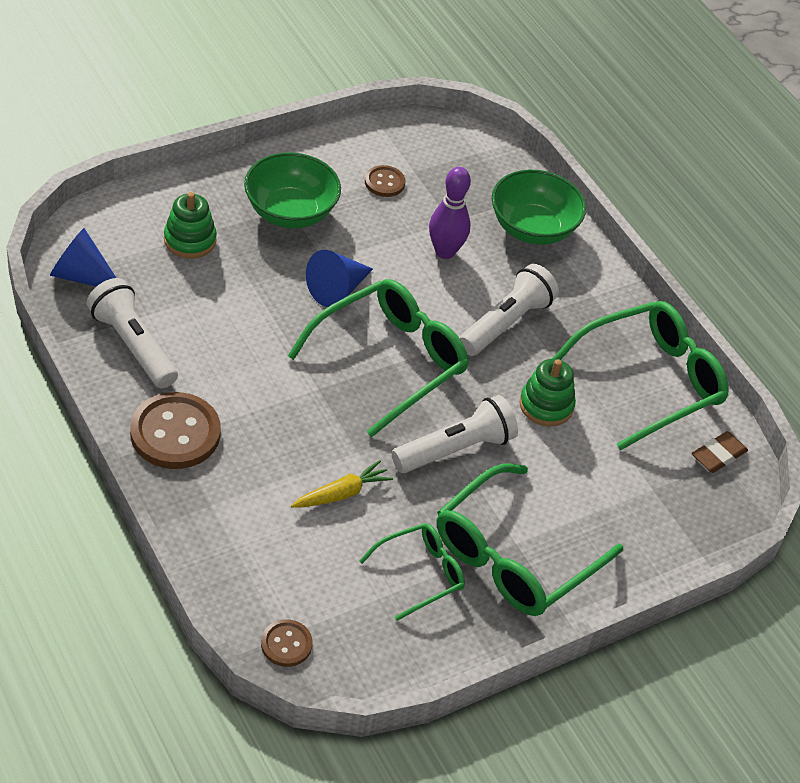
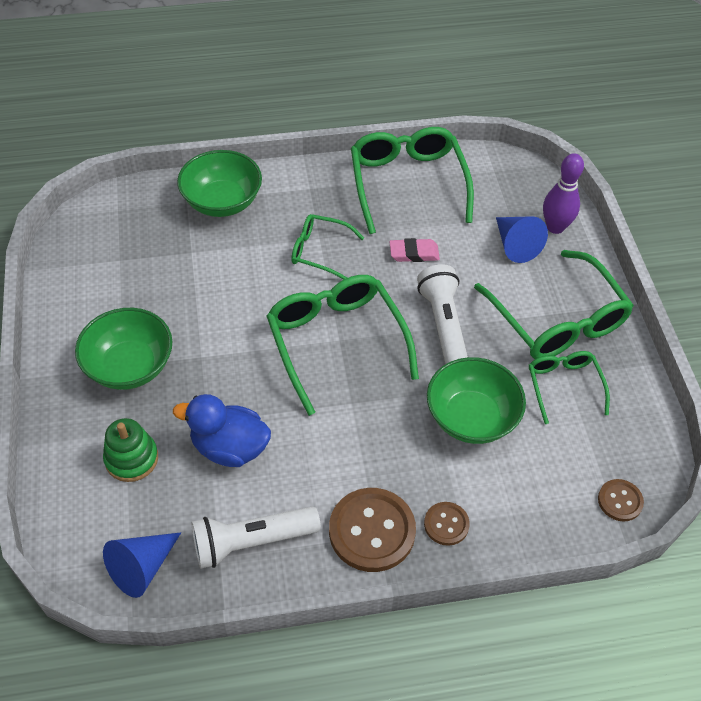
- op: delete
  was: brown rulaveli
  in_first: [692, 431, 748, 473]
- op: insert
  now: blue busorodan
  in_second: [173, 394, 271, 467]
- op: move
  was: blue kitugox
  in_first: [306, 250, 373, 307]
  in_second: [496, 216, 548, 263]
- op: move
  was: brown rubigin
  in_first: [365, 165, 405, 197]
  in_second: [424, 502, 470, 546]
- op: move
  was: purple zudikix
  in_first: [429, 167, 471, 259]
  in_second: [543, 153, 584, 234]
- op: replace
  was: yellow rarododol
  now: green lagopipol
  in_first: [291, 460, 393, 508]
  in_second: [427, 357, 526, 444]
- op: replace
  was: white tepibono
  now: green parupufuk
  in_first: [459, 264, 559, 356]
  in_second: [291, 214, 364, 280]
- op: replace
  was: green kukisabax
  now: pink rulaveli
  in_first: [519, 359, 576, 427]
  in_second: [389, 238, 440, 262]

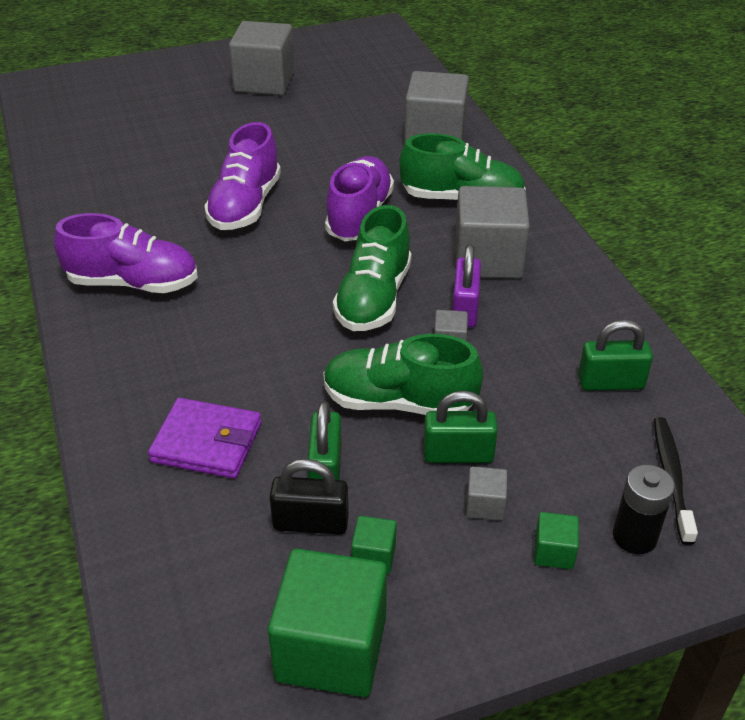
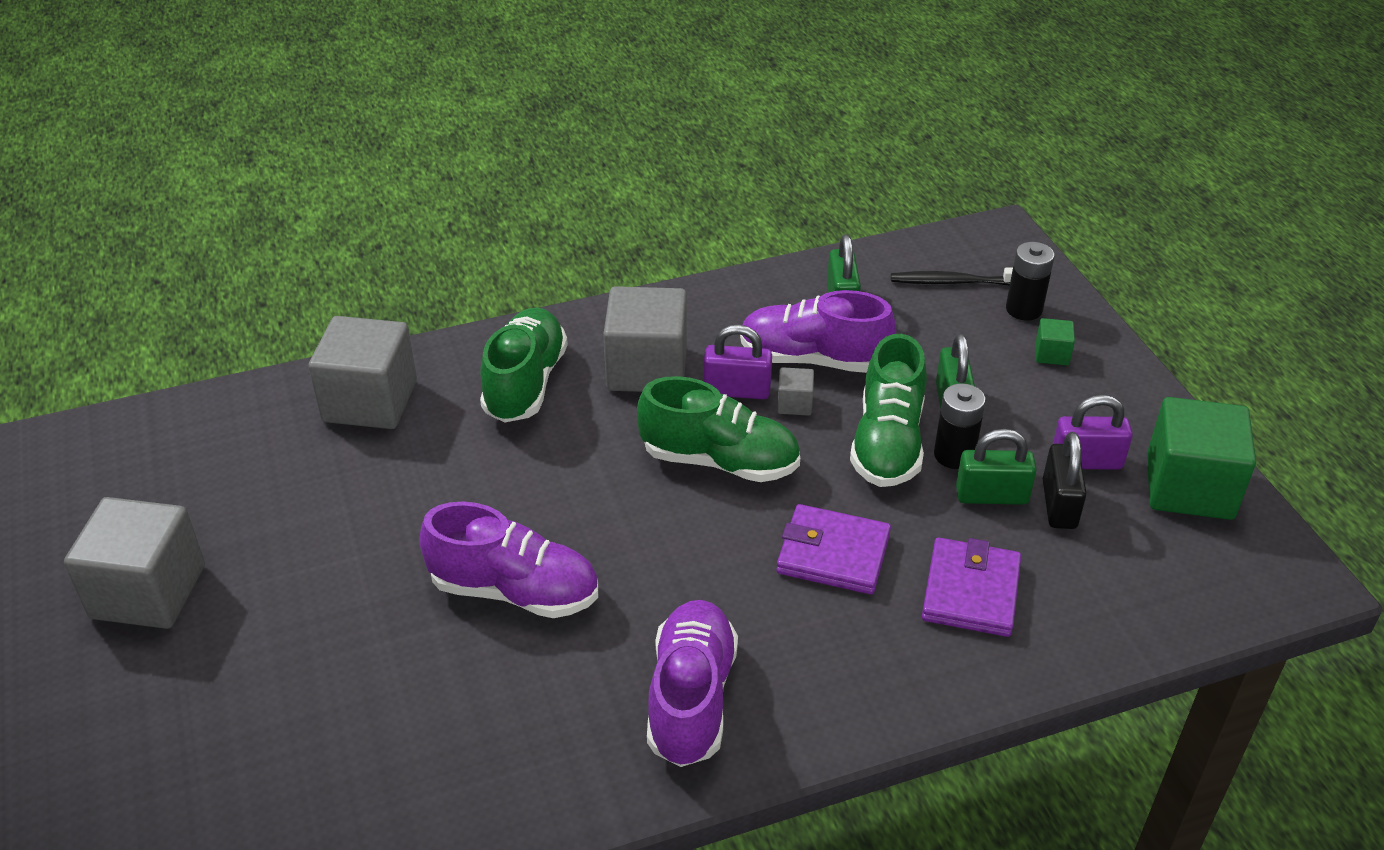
- op: delete
  was: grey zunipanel
  in_first: [466, 466, 507, 520]
- op: insert
  now: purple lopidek
  in_second: [777, 504, 891, 594]
- op: insert
  now: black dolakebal
  in_second: [934, 383, 986, 469]
- op: move
  was: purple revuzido
  in_first: [325, 156, 394, 241]
  in_second: [740, 290, 896, 373]
- op: replace
  was: green zunipanel
  now: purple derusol
  in_first: [351, 516, 396, 574]
  in_second: [1053, 395, 1133, 470]

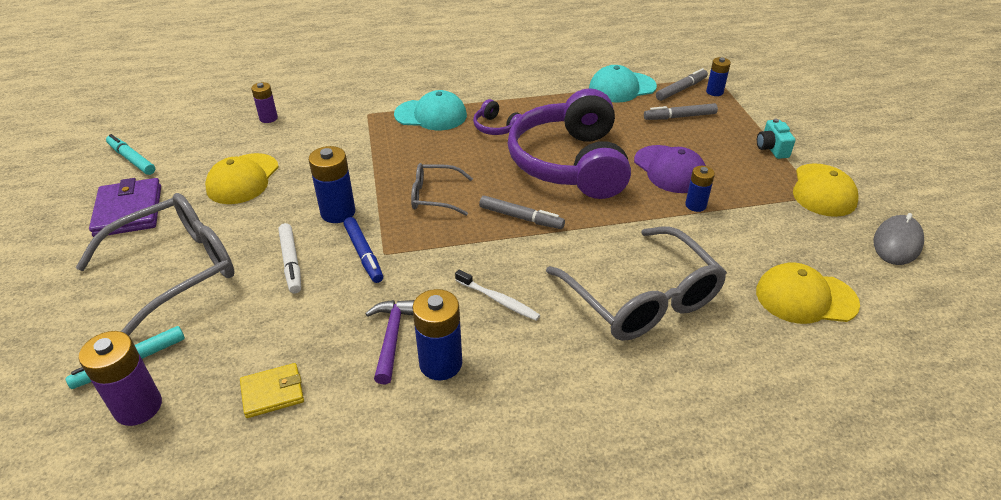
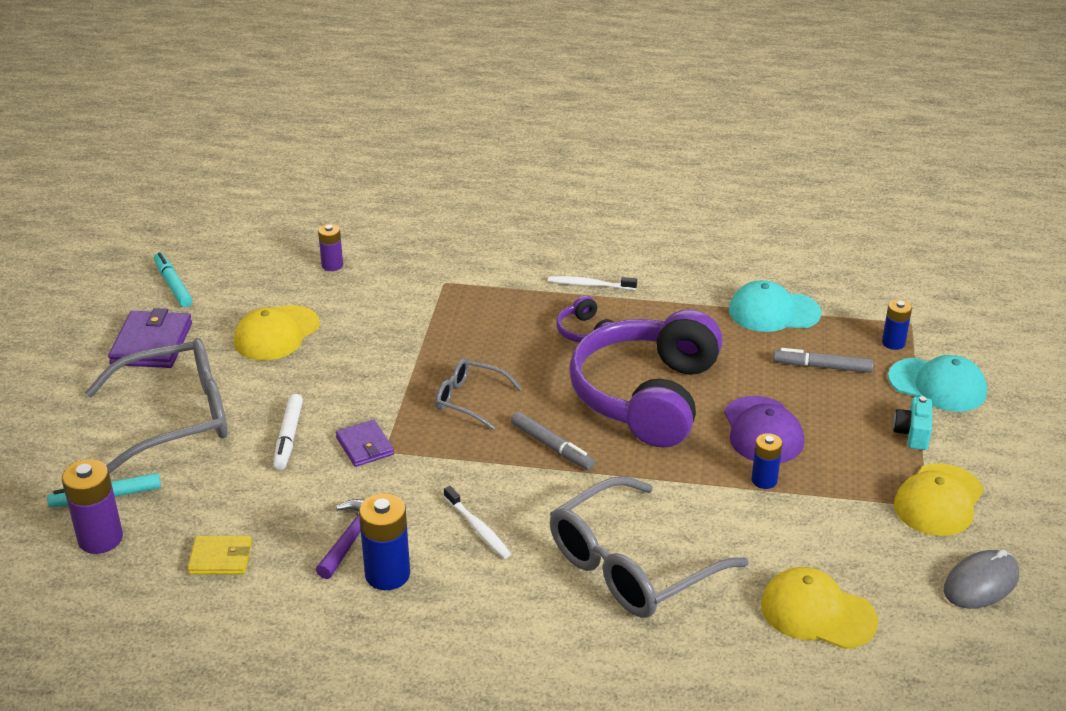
- op: delete
  was: blue dolakebal
  in_first: [309, 146, 355, 223]
- op: delete
  was: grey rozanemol
  in_first: [656, 68, 708, 101]
- op: insert
  now: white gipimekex
  in_second: [548, 276, 637, 290]
- op: move
  was: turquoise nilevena
  in_first: [394, 90, 467, 130]
  in_second: [888, 355, 987, 412]
- op: replace
  was: blue rozanemol
  now: purple lopidek
  in_first: [344, 217, 383, 283]
  in_second: [336, 419, 394, 467]
- op: rotate
  was: grey parupufuk
  in_first: [546, 226, 727, 341]
  in_second: [550, 476, 749, 618]
  clockwise: 60

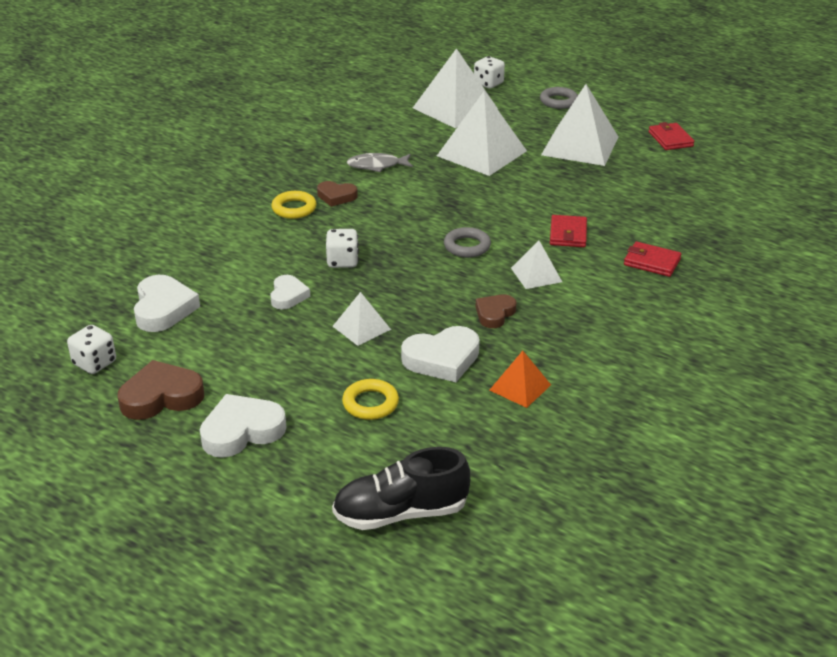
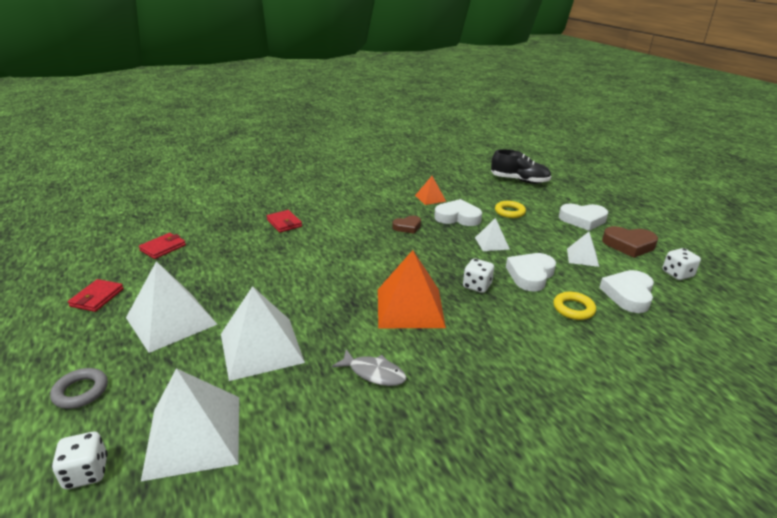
- op: delete
  was: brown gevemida
  in_first: [317, 181, 358, 207]
- op: delete
  was: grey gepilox
  in_first: [444, 227, 491, 258]
- op: insert
  now: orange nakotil
  in_second: [378, 250, 446, 328]
- op: move
  was: yellow gepilox
  in_first: [271, 191, 317, 219]
  in_second: [553, 292, 596, 320]
- op: move
  was: white nakotil
  in_first: [511, 240, 562, 289]
  in_second: [567, 232, 599, 267]
- op: move
  was: red lopidek
  in_first: [550, 215, 587, 247]
  in_second: [139, 233, 186, 259]
- op: resize
  was: white gevemida
  in_first: [270, 275, 310, 310]
  in_second: [506, 253, 556, 291]
  ratio: 1.61

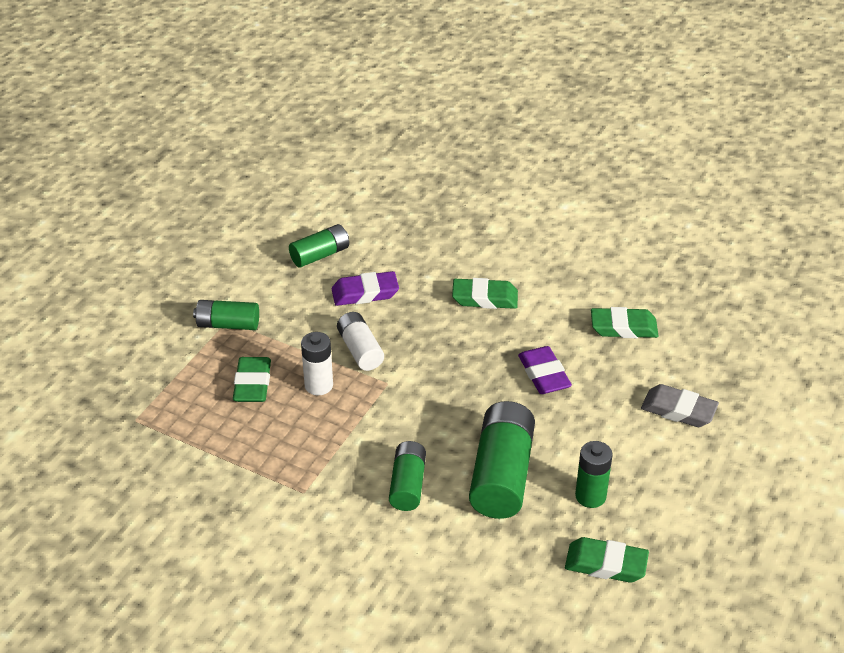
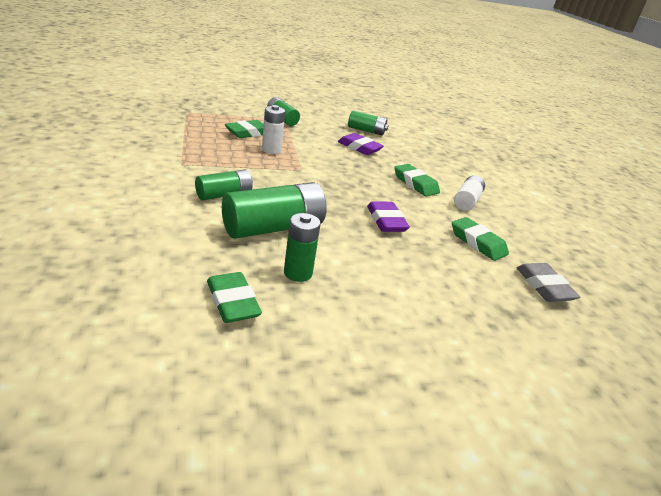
- op: move
  was: white dolakebal
  in_first: [337, 312, 384, 371]
  in_second: [454, 175, 485, 211]
- op: move
  was: grey rulaveli
  in_first: [641, 384, 719, 427]
  in_second: [517, 263, 580, 302]
- op: rotate
  was: purple rulaveli
  in_first: [518, 346, 572, 394]
  in_second: [367, 201, 410, 232]
  clockwise: -45

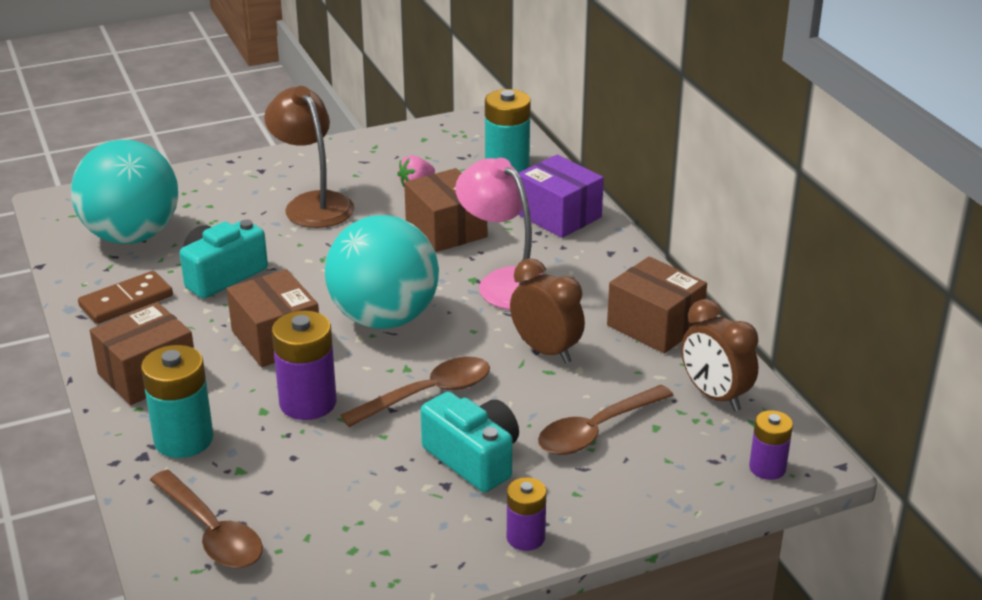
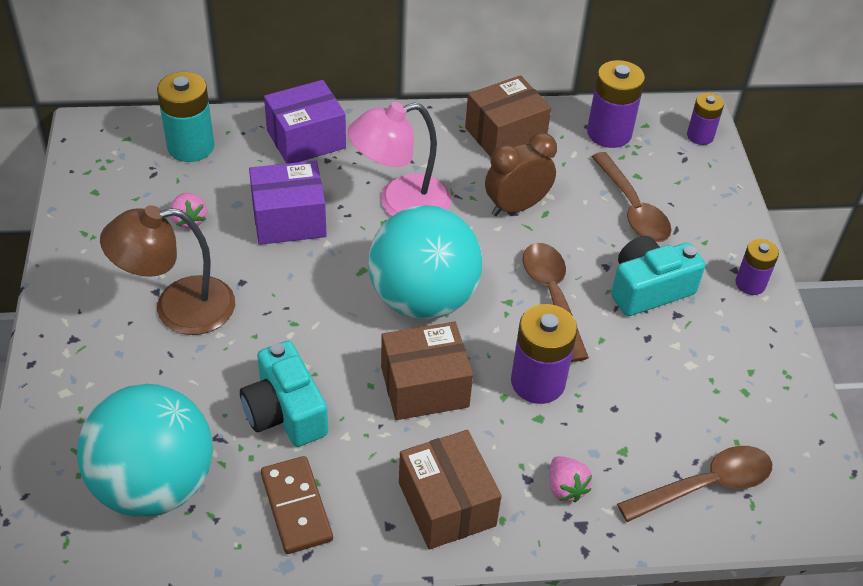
- op: replace
  was: turquoise dolakebal
  now: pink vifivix
  in_first: [141, 345, 214, 458]
  in_second: [550, 456, 592, 502]
- op: replace
  was: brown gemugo
  now: purple dolakebal
  in_first: [681, 299, 759, 411]
  in_second: [587, 60, 645, 148]
- op: recolor
  was: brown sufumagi
  now: purple sufumagi
  in_first: [404, 168, 487, 252]
  in_second: [249, 161, 327, 245]

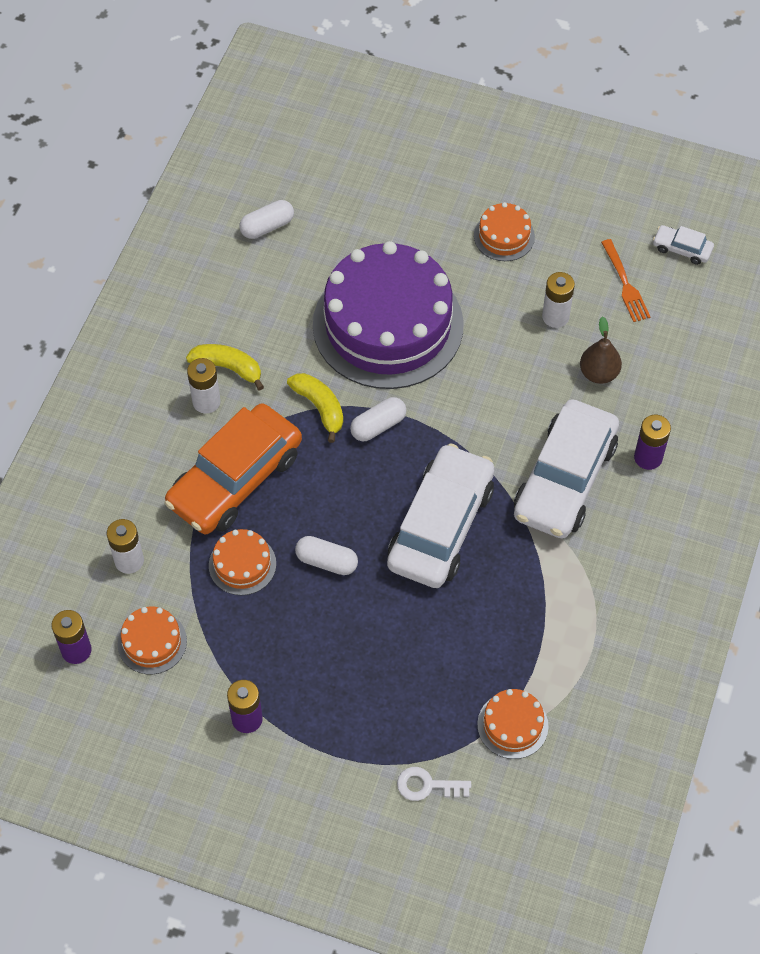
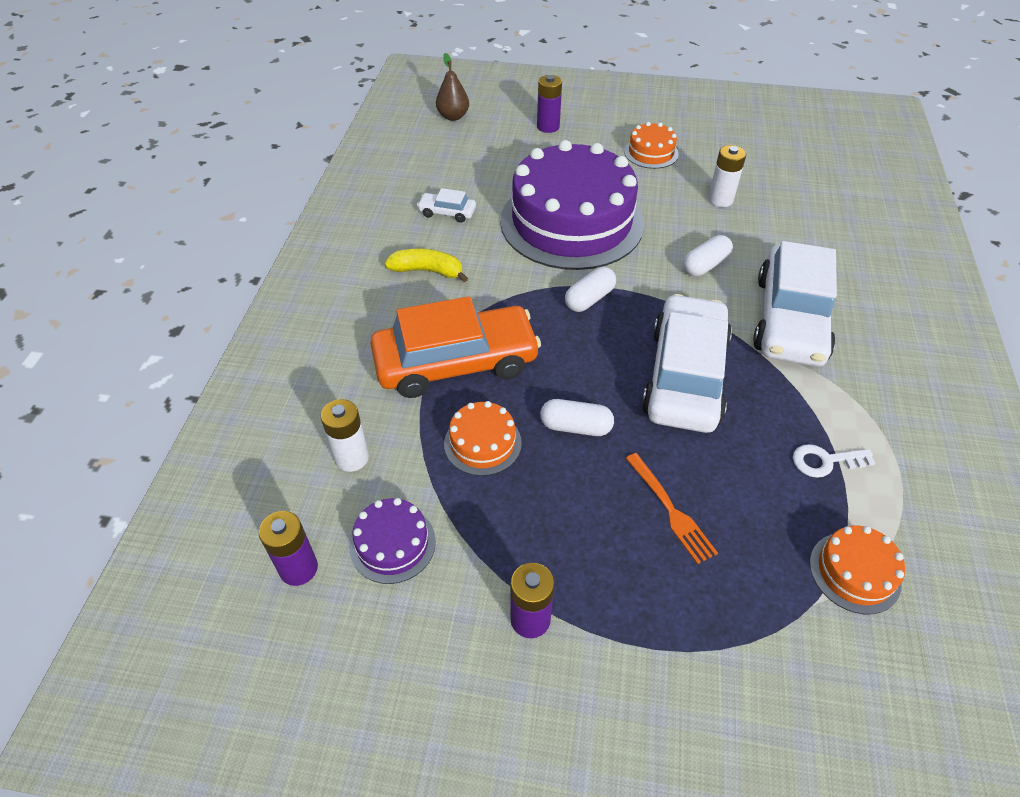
- op: delete
  was: white dolakebal
  in_first: [187, 358, 221, 414]
- op: delete
  was: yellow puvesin
  in_first: [287, 373, 343, 443]
- op: move
  was: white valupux
  in_first: [239, 200, 294, 239]
  in_second: [683, 235, 733, 276]
- op: move
  was: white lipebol
  in_first: [397, 767, 471, 801]
  in_second: [793, 444, 875, 478]
- op: move
  was: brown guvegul
  in_first: [580, 316, 622, 384]
  in_second: [436, 53, 469, 121]
- op: move
  was: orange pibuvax
  in_first: [601, 239, 650, 322]
  in_second: [625, 453, 718, 564]
- op: move
  was: purple dolakebal
  in_first: [634, 415, 671, 470]
  in_second: [537, 75, 562, 133]
- op: move
  was: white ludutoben
  in_first: [653, 225, 714, 265]
  in_second: [417, 188, 476, 223]
- op: recolor
  was: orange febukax
  now: purple febukax
  in_first: [118, 607, 187, 674]
  in_second: [350, 498, 436, 584]
- op: rotate
  was: orange ludutoben
  in_first: [165, 403, 302, 534]
  in_second: [370, 296, 541, 398]
  clockwise: -135

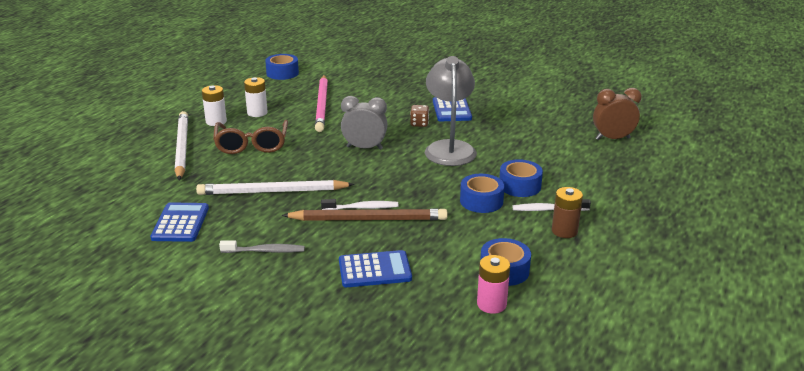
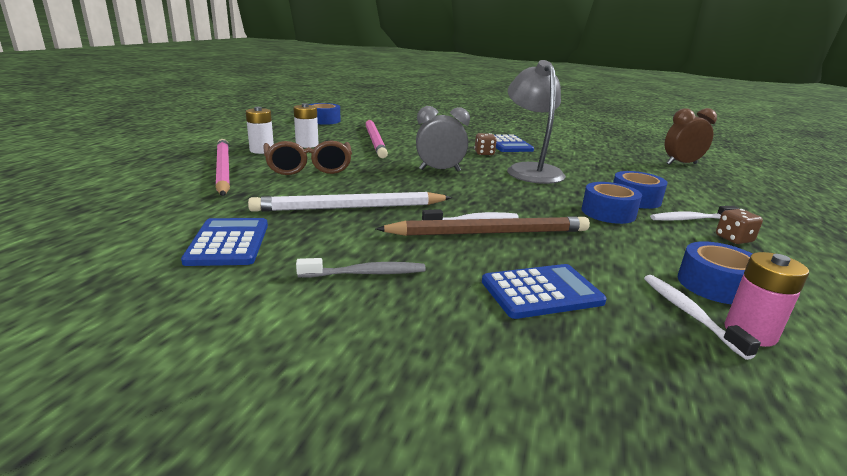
- op: insert
  now: white gipimekex
  in_second: [644, 275, 761, 360]
- op: replace
  was: brown dolakebal
  now: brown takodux
  in_first: [552, 187, 583, 238]
  in_second: [716, 209, 763, 244]
- op: recolor
  was: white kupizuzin
  now: pink kupizuzin
  in_first: [175, 111, 188, 180]
  in_second: [216, 139, 230, 196]

